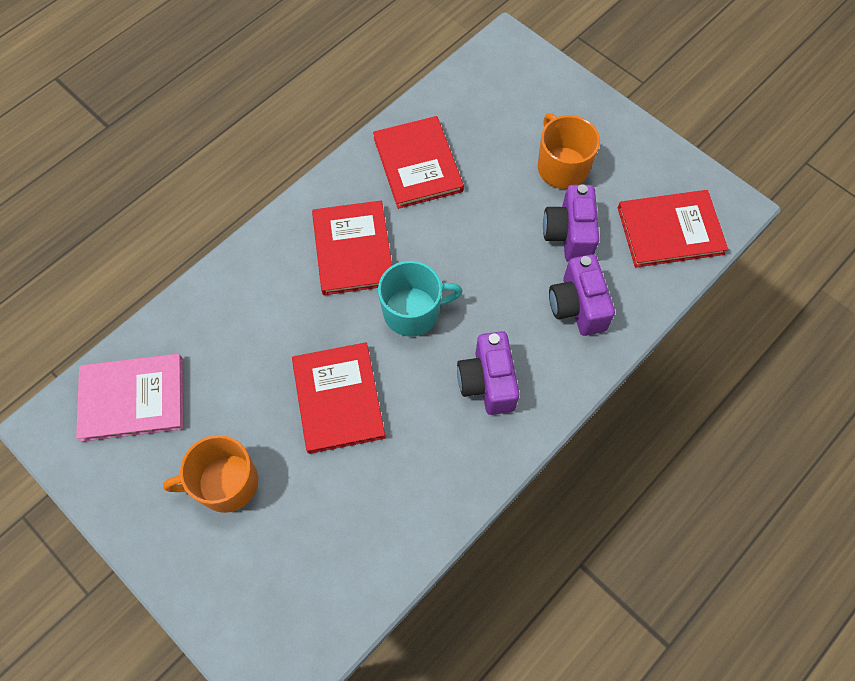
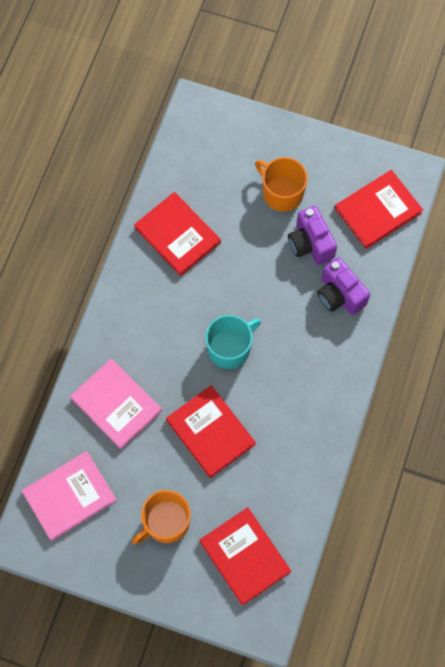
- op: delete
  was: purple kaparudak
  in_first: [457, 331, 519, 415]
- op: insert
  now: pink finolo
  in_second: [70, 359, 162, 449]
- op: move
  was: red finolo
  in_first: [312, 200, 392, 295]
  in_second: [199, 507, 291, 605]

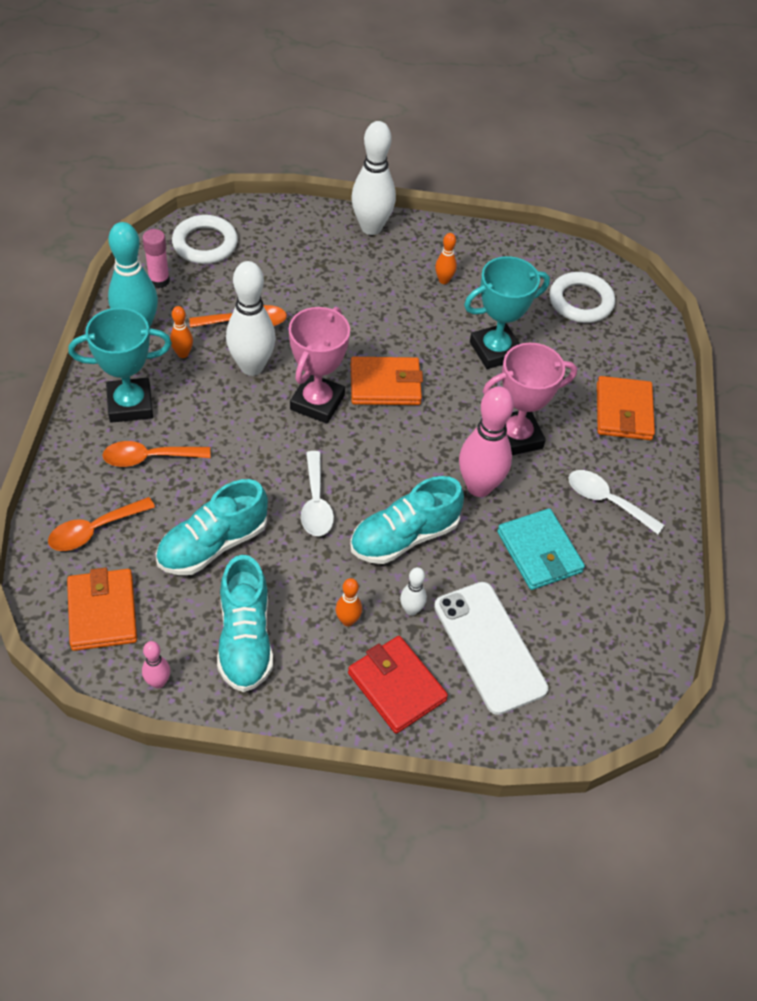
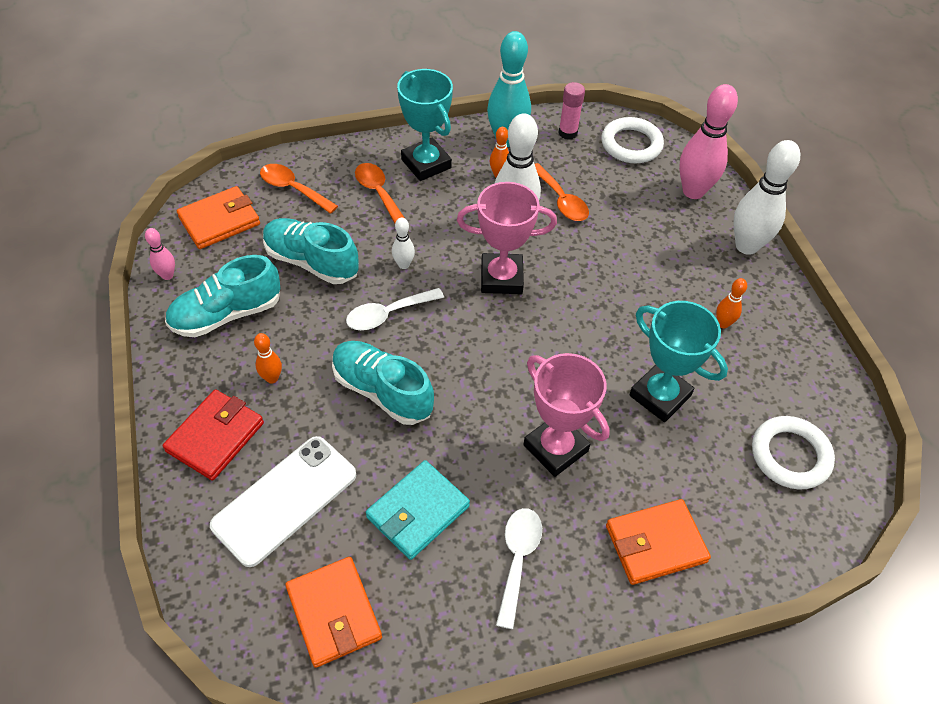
- op: move
  was: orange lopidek
  in_first: [351, 357, 423, 405]
  in_second: [285, 557, 382, 668]
- op: move
  was: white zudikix
  in_first: [400, 567, 427, 616]
  in_second: [392, 218, 415, 269]
- op: move
  was: pink zudikix
  in_first: [459, 386, 514, 497]
  in_second: [679, 84, 738, 199]

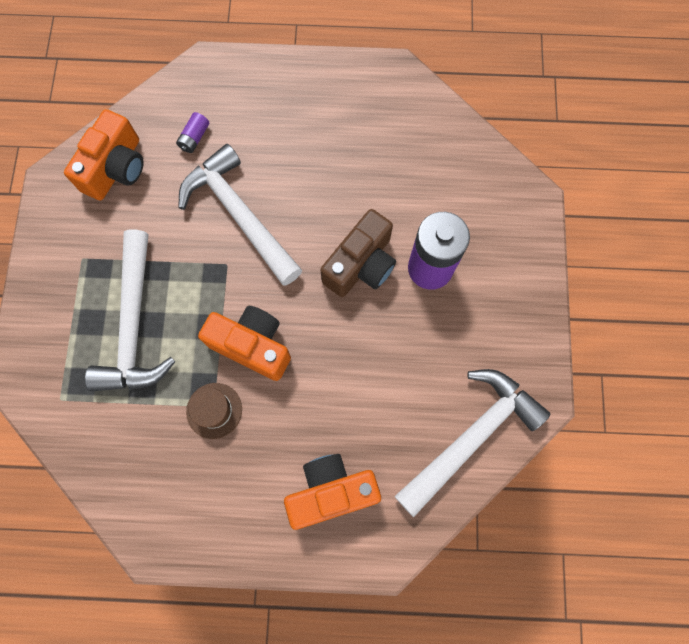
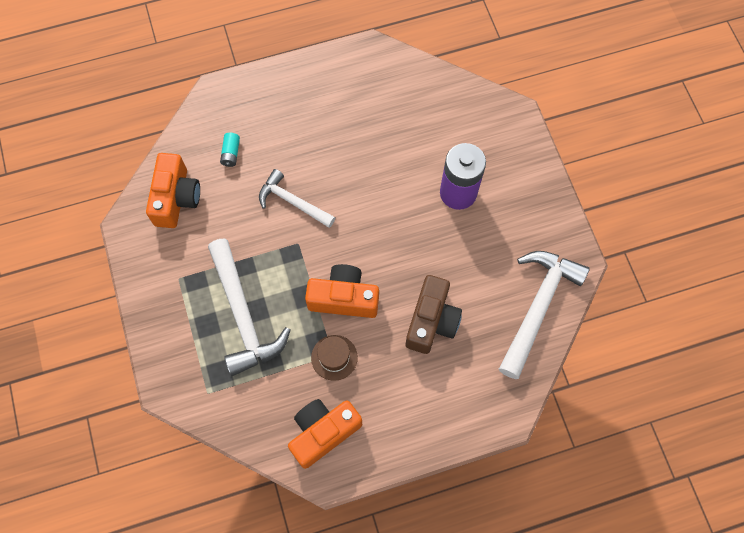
- op: move
  was: orange kaparudak
  in_first: [284, 454, 381, 530]
  in_second: [288, 399, 362, 469]
- op: move
  was: brown kaparudak
  in_first: [320, 209, 396, 297]
  in_second: [406, 275, 462, 354]
- op: recolor
  was: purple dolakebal
  now: turquoise dolakebal
  in_first: [176, 112, 209, 153]
  in_second: [220, 133, 240, 167]
- op: resize
  was: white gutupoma
  in_first: [178, 144, 302, 286]
  in_second: [259, 169, 336, 228]
  ratio: 0.63

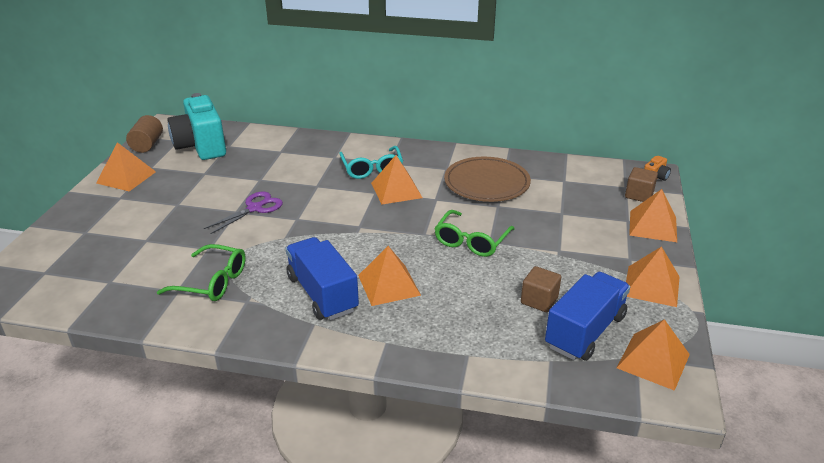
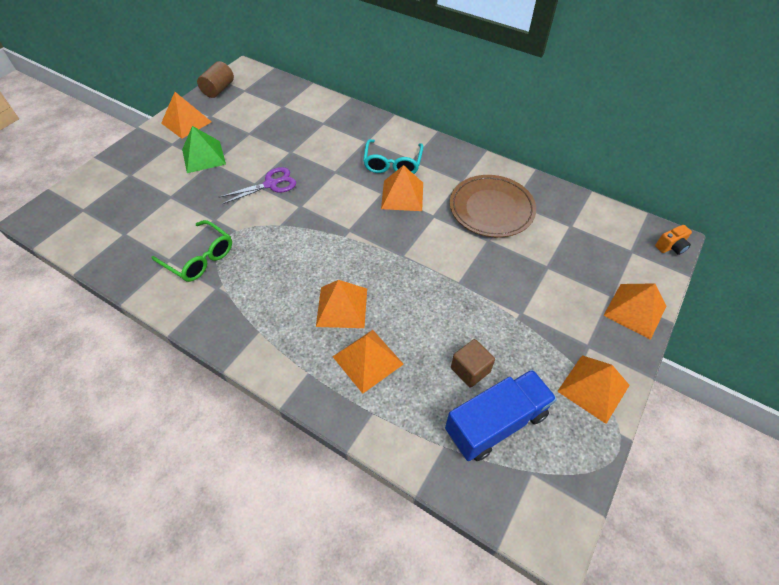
- op: delete
  was: turquoise kaparudak
  in_first: [167, 93, 226, 160]
- op: delete
  was: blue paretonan
  in_first: [285, 237, 359, 320]
- op: delete
  was: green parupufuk
  in_first: [434, 210, 515, 257]
- op: delete
  was: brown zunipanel
  in_first: [625, 167, 658, 202]
- op: insert
  now: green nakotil
  in_second: [182, 126, 226, 173]
- op: move
  was: orange nakotil
  in_first: [617, 319, 690, 391]
  in_second: [333, 330, 404, 394]

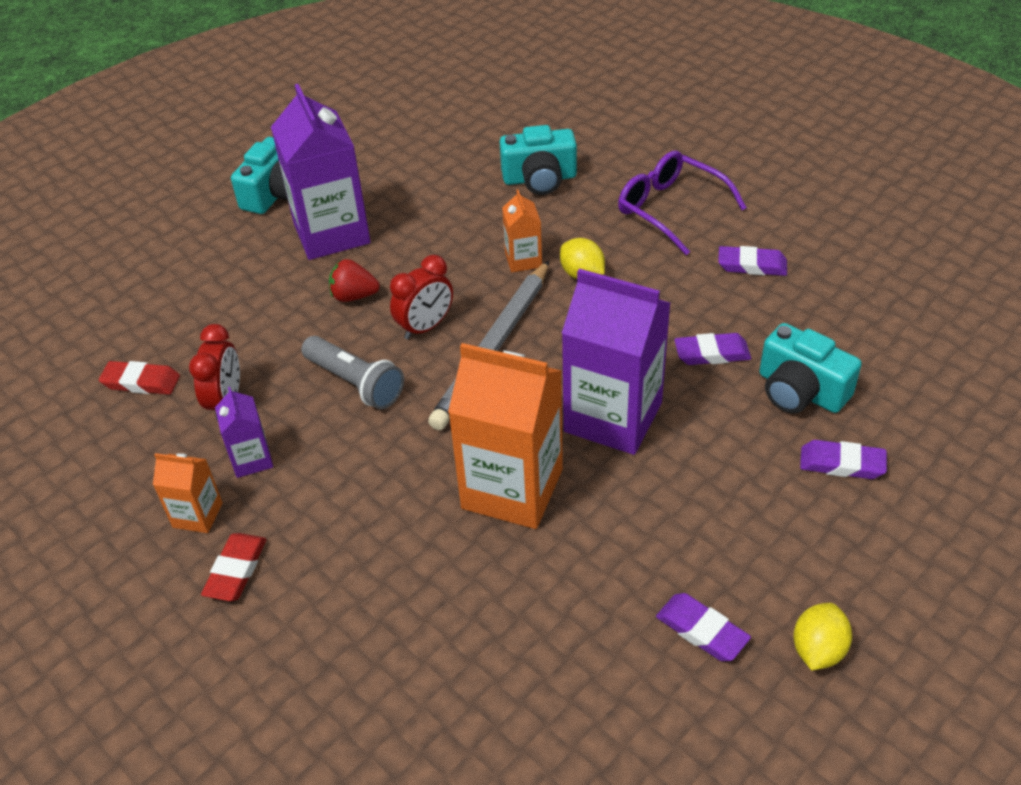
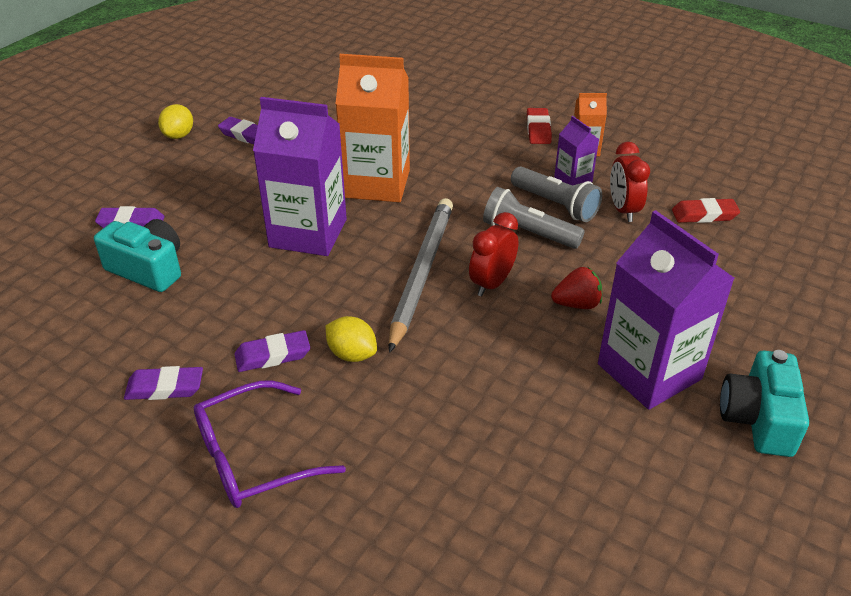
- op: delete
  was: turquoise kaparudak
  in_first: [500, 125, 577, 195]
- op: delete
  was: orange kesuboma
  in_first: [502, 190, 542, 272]
- op: insert
  now: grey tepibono
  in_second: [511, 167, 602, 222]
- op: move
  was: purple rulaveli
  in_first: [674, 333, 751, 365]
  in_second: [234, 330, 310, 372]
- op: rotate
  was: purple parupufuk
  in_first: [618, 151, 747, 255]
  in_second: [194, 381, 346, 508]
  clockwise: 120

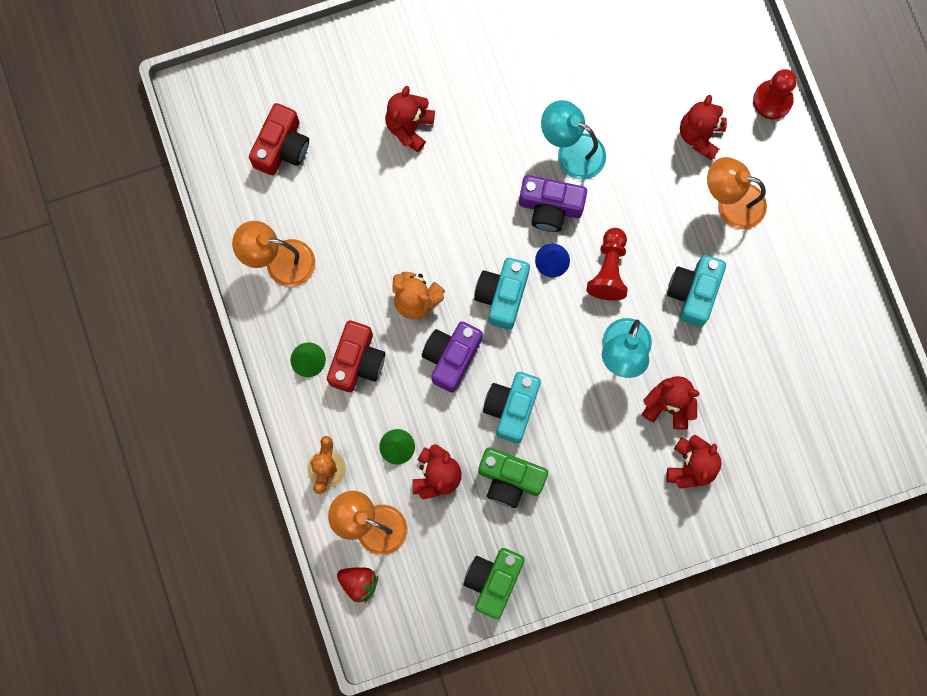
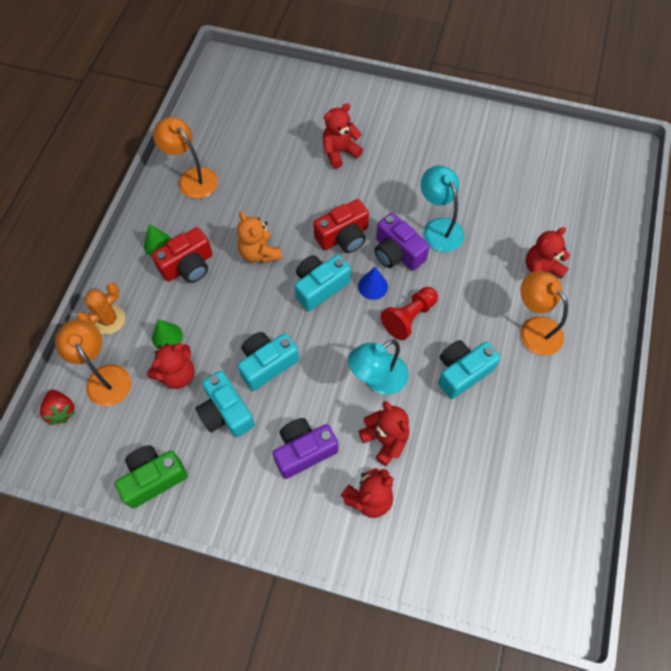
- op: delete
  was: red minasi
  in_first: [753, 69, 797, 119]
- op: move
  was: red kaparudak
  in_first: [249, 103, 309, 175]
  in_second: [313, 199, 369, 253]
- op: move
  was: purple kaparudak
  in_first: [422, 322, 482, 393]
  in_second: [273, 418, 338, 479]
- op: recolor
  was: green kaparudak
  now: turquoise kaparudak
  in_first: [478, 448, 548, 508]
  in_second: [195, 371, 255, 438]

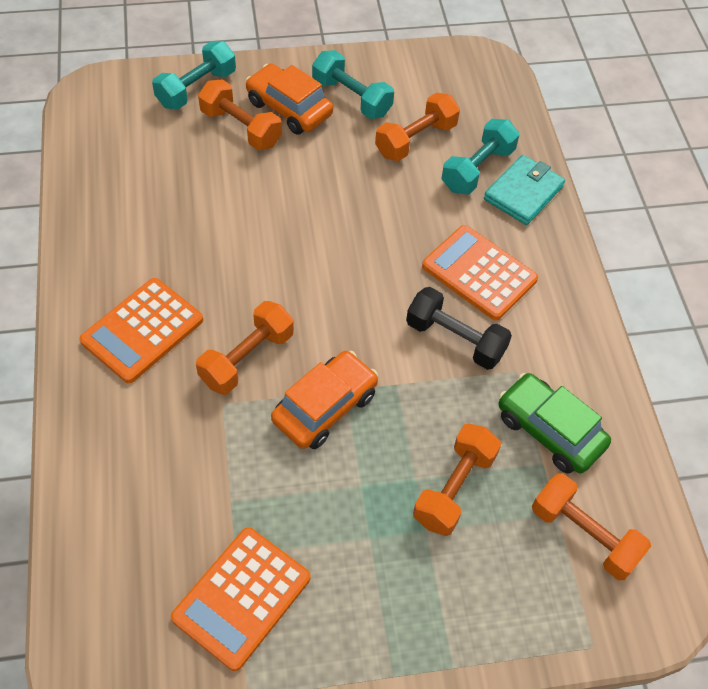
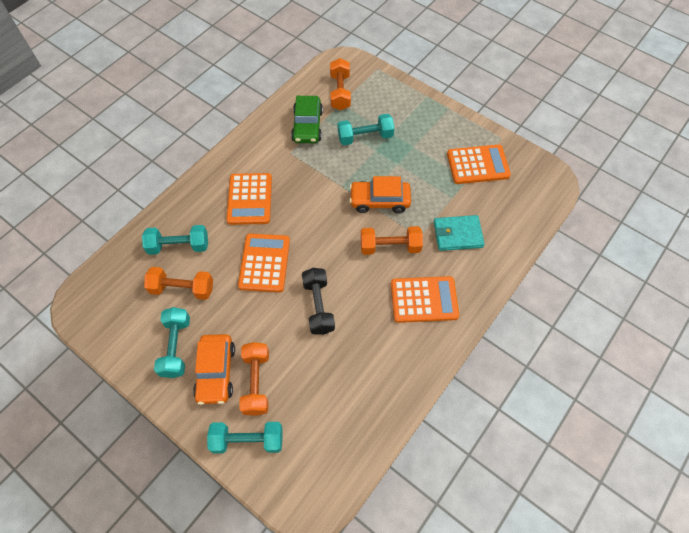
- op: insert
  now: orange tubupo
  in_second: [238, 234, 290, 292]
- op: move
  was: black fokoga
  in_first: [406, 287, 512, 370]
  in_second: [302, 268, 335, 335]
- op: move
  was: turquoise lopidek
  in_first: [484, 155, 565, 225]
  in_second: [434, 215, 485, 251]
- op: recolor
  was: orange fokoga
  now: turquoise fokoga
  in_first: [413, 424, 501, 536]
  in_second: [338, 114, 395, 145]

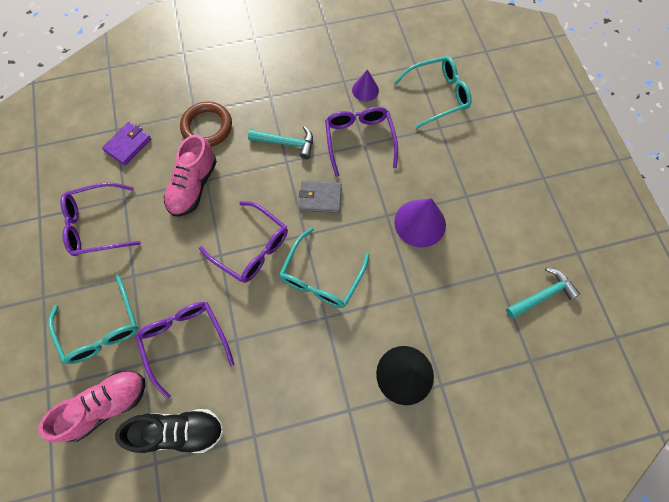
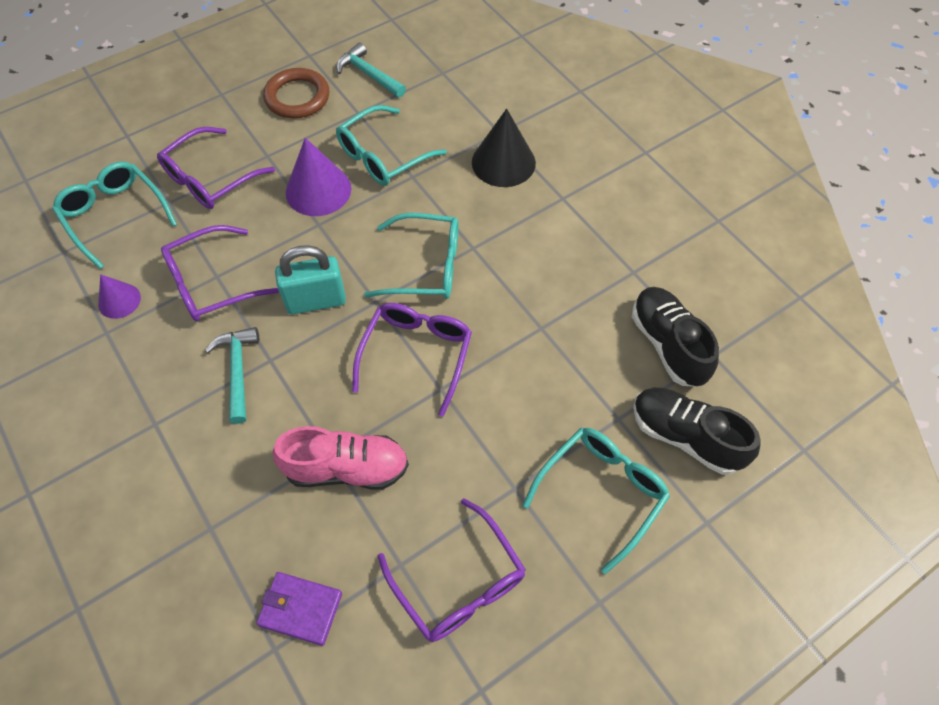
- op: insert
  now: turquoise parupufuk
  in_second: [336, 105, 447, 186]
- op: move
  was: purple parupufuk
  in_first: [136, 302, 235, 399]
  in_second: [157, 127, 275, 209]
- op: move
  was: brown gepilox
  in_first: [180, 102, 232, 147]
  in_second: [263, 68, 329, 118]
- op: replace
  was: grey lopidek
  now: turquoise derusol
  in_first: [299, 181, 342, 213]
  in_second: [275, 245, 346, 314]
- op: recolor
  was: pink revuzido
  now: black revuzido
  in_first: [38, 370, 145, 443]
  in_second: [633, 388, 760, 475]

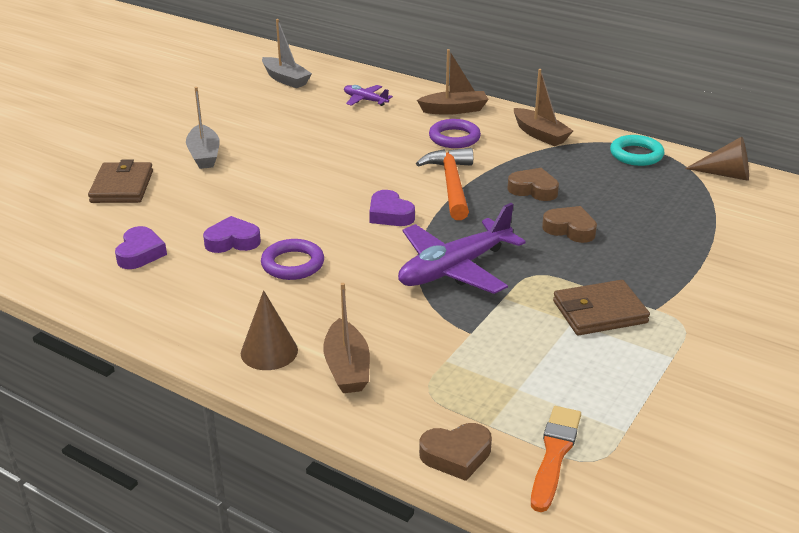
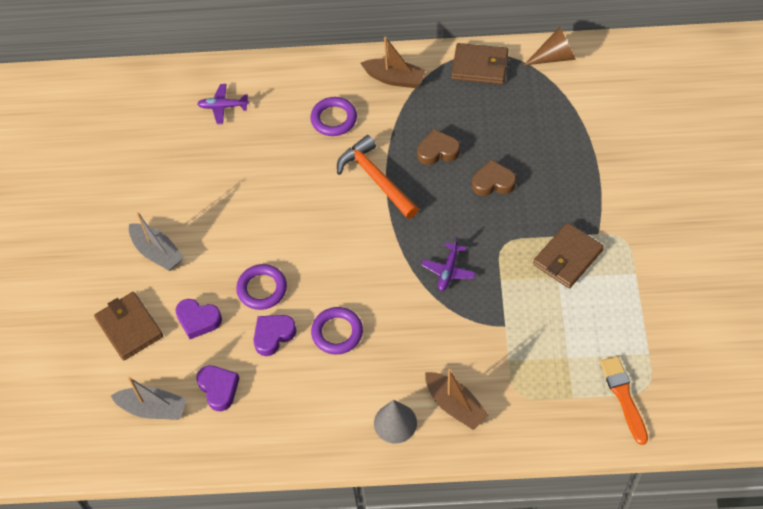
- op: delete
  was: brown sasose
  in_first: [417, 49, 489, 115]
- op: delete
  was: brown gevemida
  in_first: [419, 423, 492, 481]
- op: insert
  now: purple gepilox
  in_second: [236, 264, 287, 310]
- op: move
  was: grey sasose
  in_first: [262, 19, 312, 88]
  in_second: [111, 377, 187, 420]
- op: move
  was: purple gevemida
  in_first: [369, 190, 415, 226]
  in_second: [175, 299, 222, 339]
- op: replace
  was: turquoise gepilox
  now: brown lopidek
  in_first: [610, 135, 664, 166]
  in_second: [452, 43, 509, 84]
- op: recolor
  was: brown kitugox
  now: grey kitugox
  in_first: [241, 290, 298, 370]
  in_second: [374, 400, 417, 444]
- op: resize
  was: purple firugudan
  in_first: [398, 203, 526, 294]
  in_second: [421, 237, 476, 291]
  ratio: 0.49

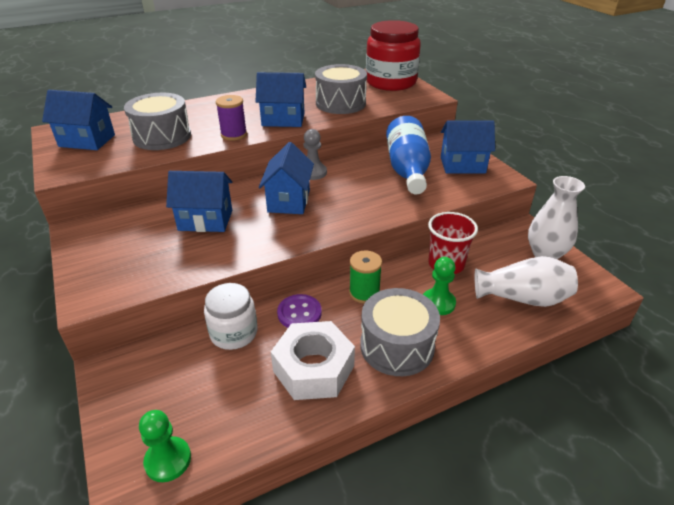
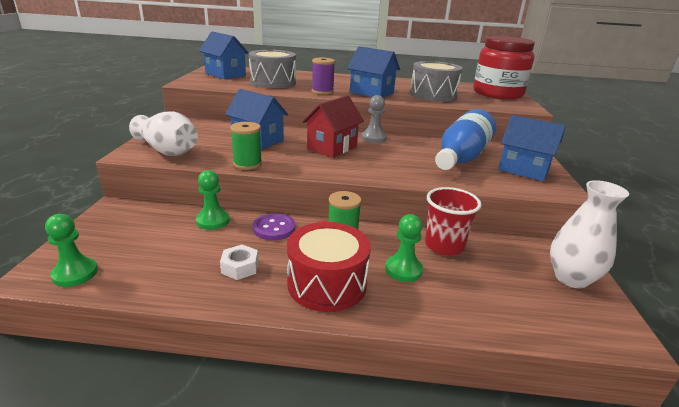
- op: insert
  now: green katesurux
  in_second: [230, 122, 262, 170]
- op: move
  was: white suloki
  in_first: [475, 256, 578, 307]
  in_second: [129, 111, 198, 156]
- op: replace
  was: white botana
  now: green minasi
  in_first: [204, 283, 257, 350]
  in_second: [196, 170, 230, 230]
- op: recolor
  was: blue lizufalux
  now: red lizufalux
  in_first: [259, 142, 314, 214]
  in_second: [302, 96, 364, 158]
- op: recolor
  was: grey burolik
  now: red burolik
  in_first: [360, 288, 440, 376]
  in_second: [287, 222, 371, 312]
- op: resize
  was: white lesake
  in_first: [271, 321, 355, 400]
  in_second: [220, 245, 258, 280]
  ratio: 0.49

